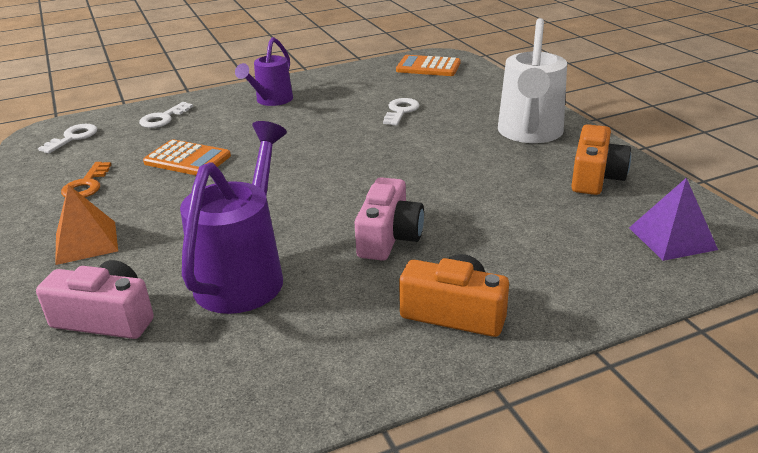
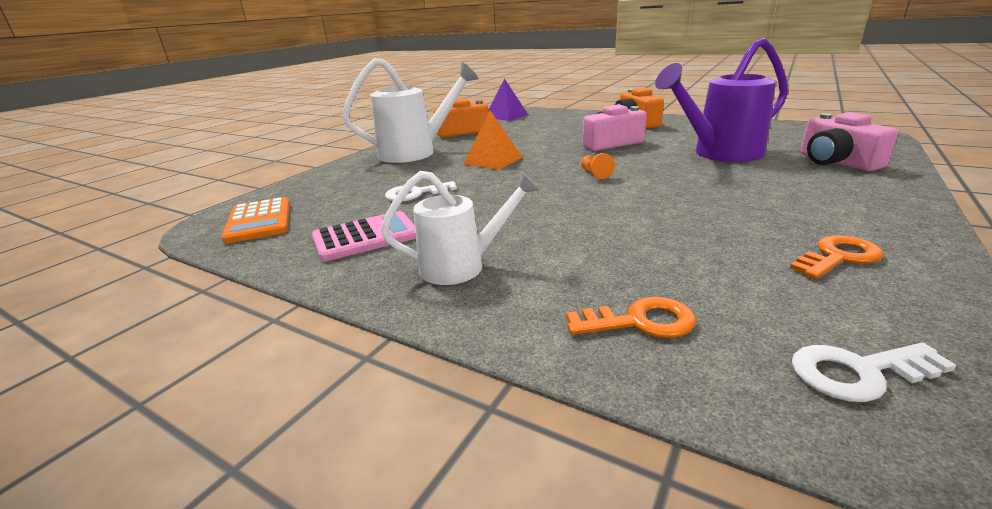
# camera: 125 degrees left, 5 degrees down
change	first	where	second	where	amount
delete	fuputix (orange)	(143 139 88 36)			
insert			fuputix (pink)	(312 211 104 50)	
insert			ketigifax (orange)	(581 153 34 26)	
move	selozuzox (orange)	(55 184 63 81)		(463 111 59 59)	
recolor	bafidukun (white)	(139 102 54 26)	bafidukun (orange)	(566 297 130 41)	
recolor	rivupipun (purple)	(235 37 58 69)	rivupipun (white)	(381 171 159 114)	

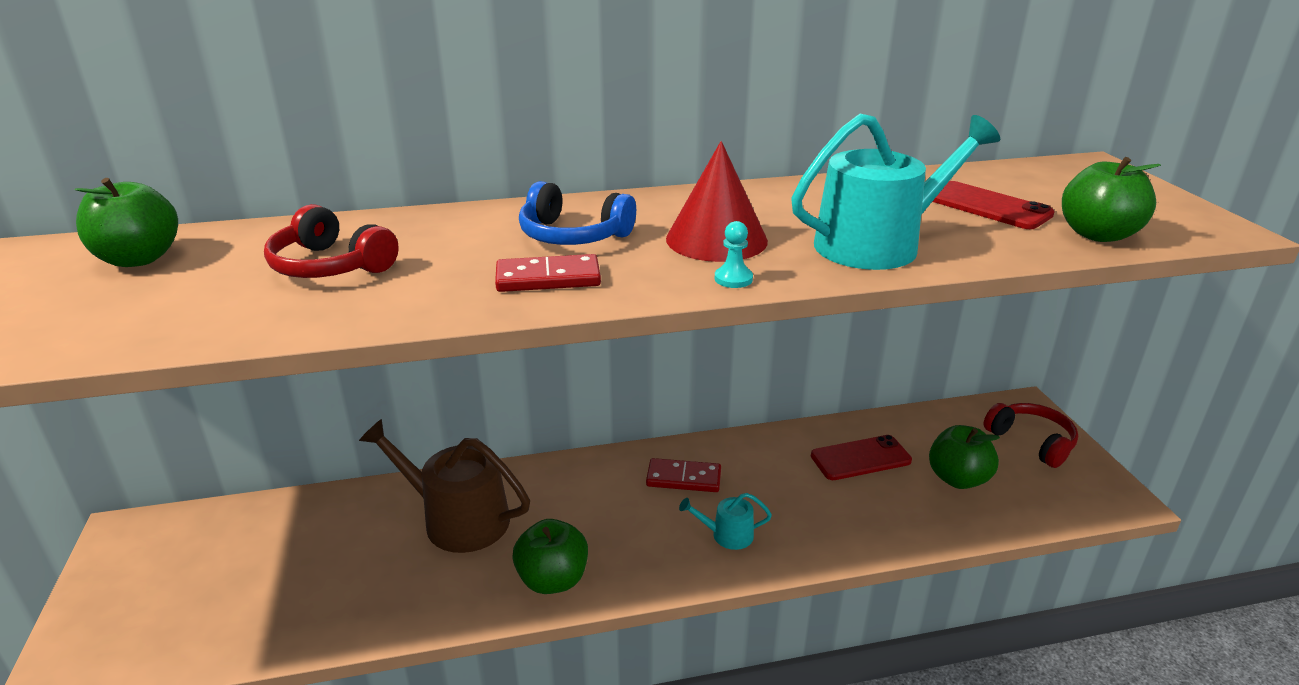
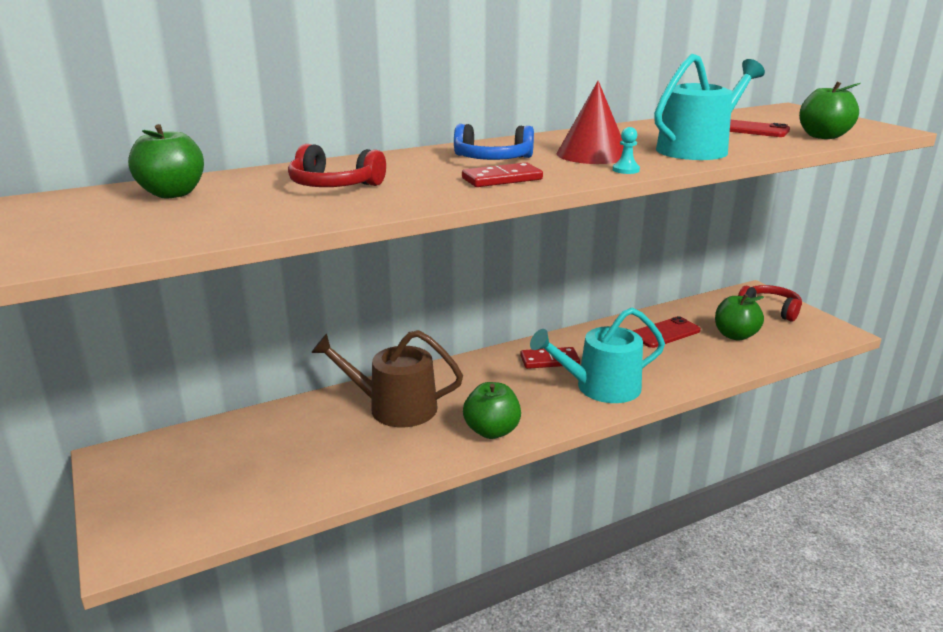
# camera: 15 degrees left, 5 degrees down
change	first	where	second	where	amount
resize	rivupipun (turquoise)	(679 493 93 57)		(530 308 135 95)	x2.08

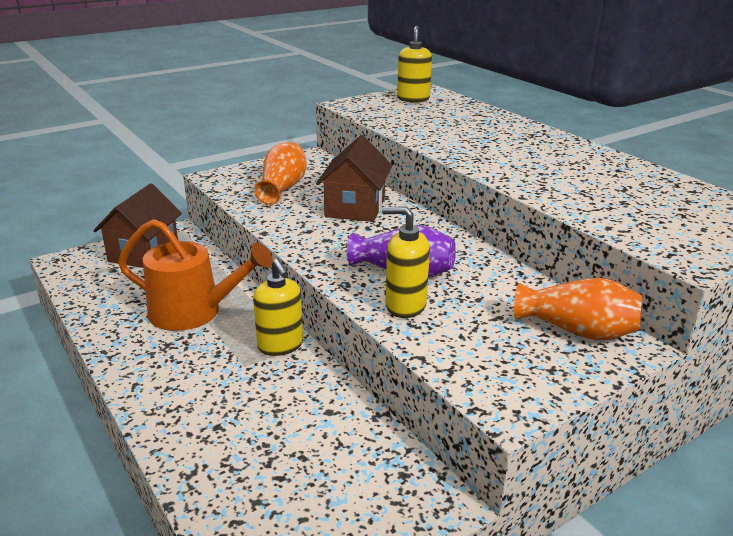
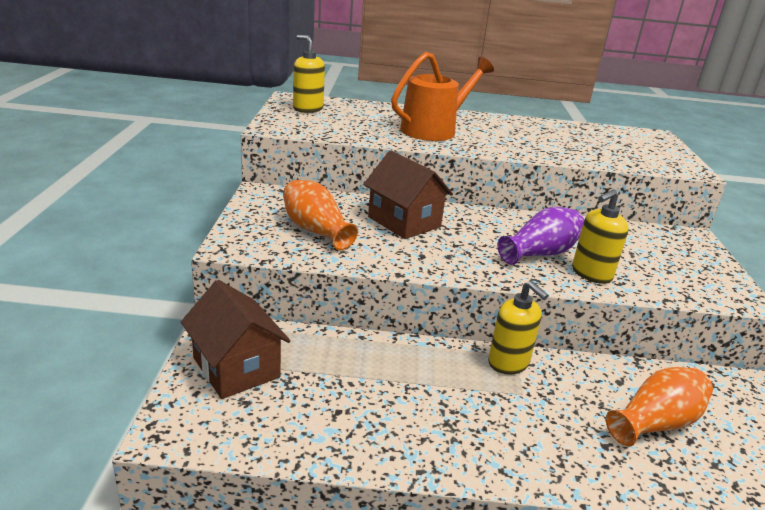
# camera: 55 degrees left, 0 degrees up
change	first	where	second	where	amount
move	rivupipun (orange)	(118 219 155 112)		(391 52 103 89)	
move	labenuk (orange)	(514 278 128 62)		(606 367 107 80)	
rotate	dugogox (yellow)	(253 259 50 97)		(488 281 60 93)	45 degrees clockwise

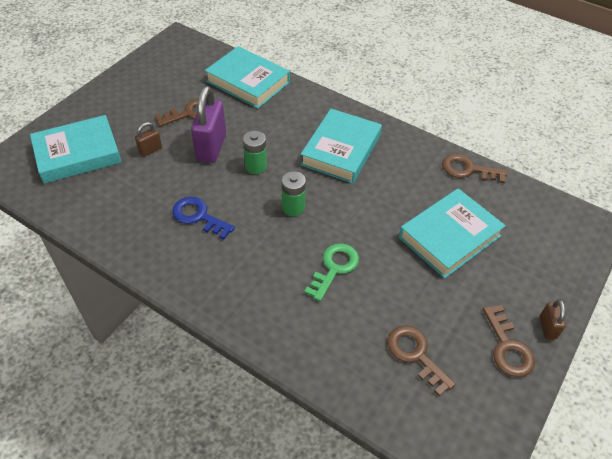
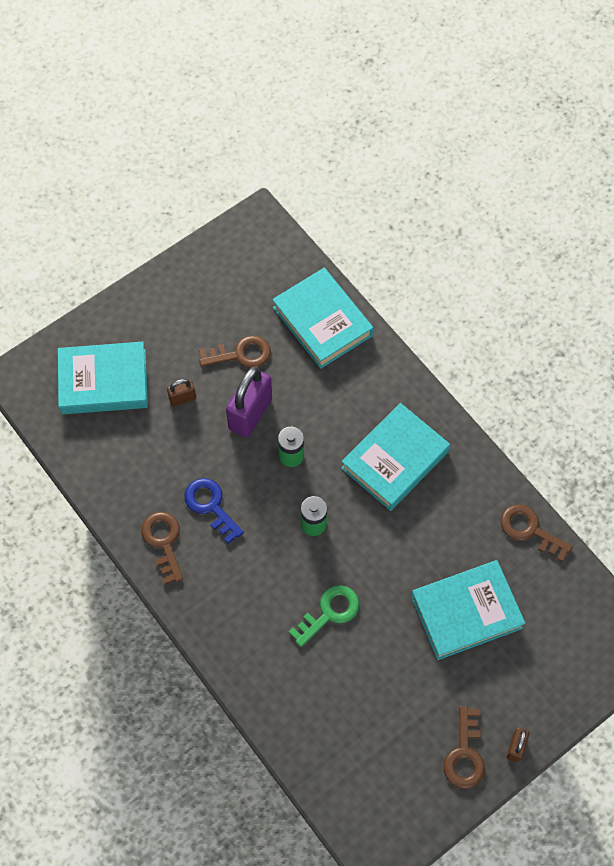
# camera: 20 degrees right, 15 degrees up
change	first	where	second	where	amount
move	bafidukun (brown)	(387 326 69 70)		(141 512 42 73)	

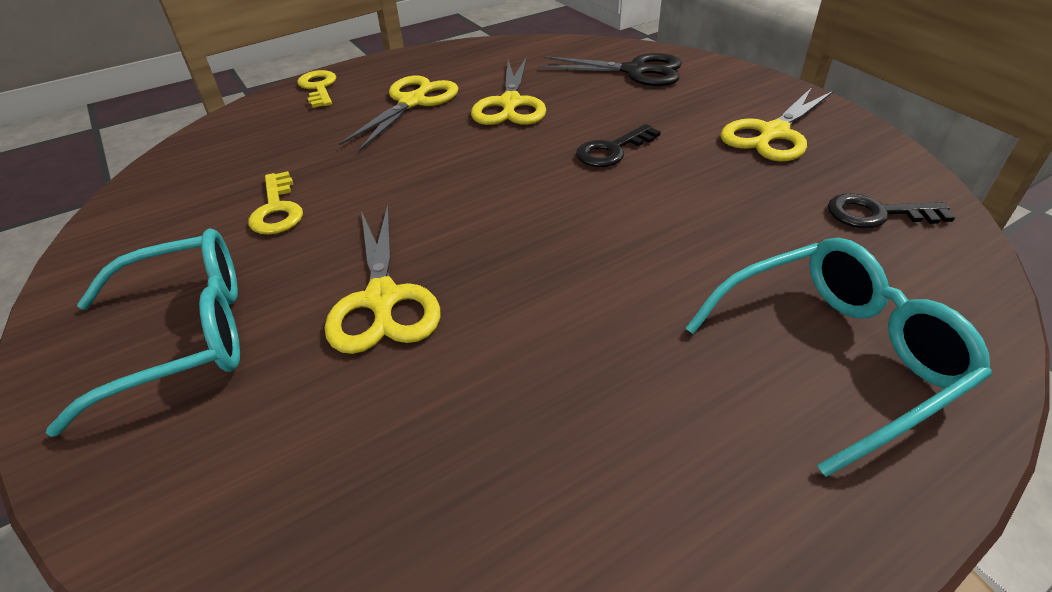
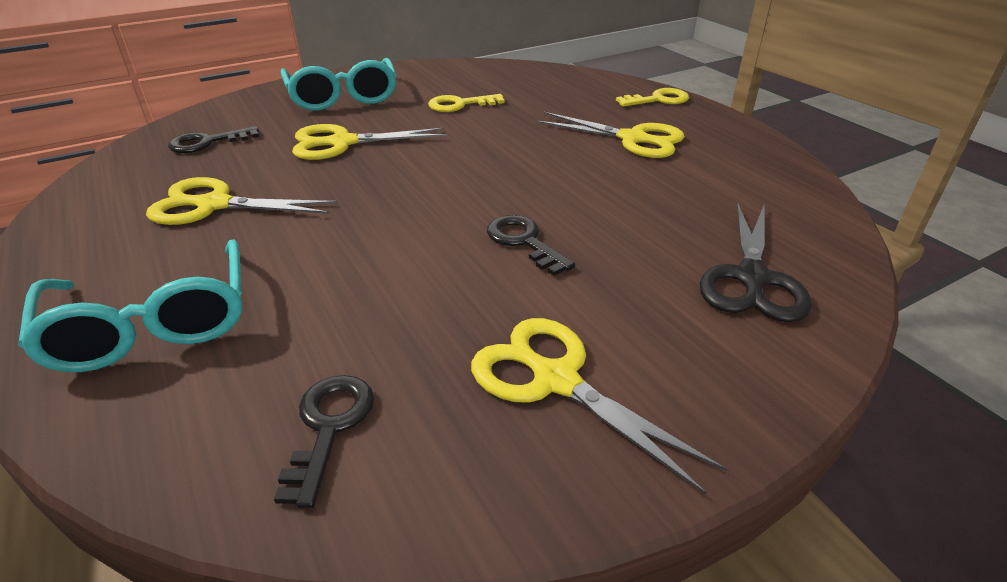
# camera: 90 degrees right, 5 degrees down
change	first	where	second	where	amount
insert			bafidukun (black)	(168 126 91 27)	
move	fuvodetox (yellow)	(471 57 75 68)		(146 177 192 48)	

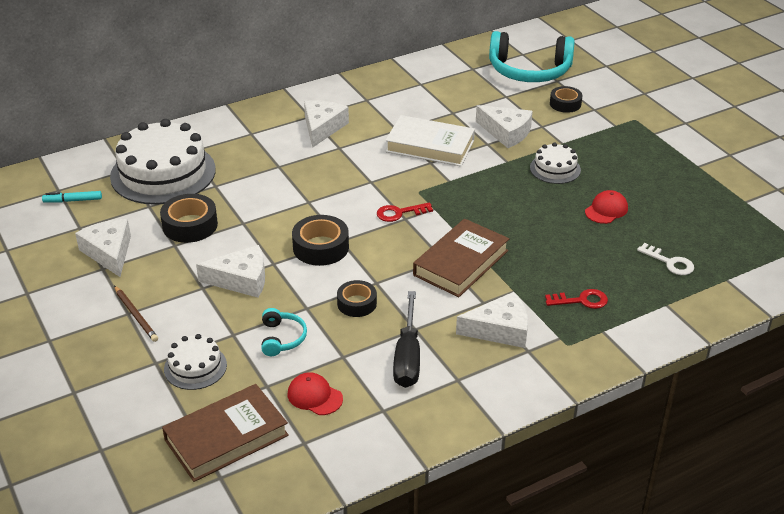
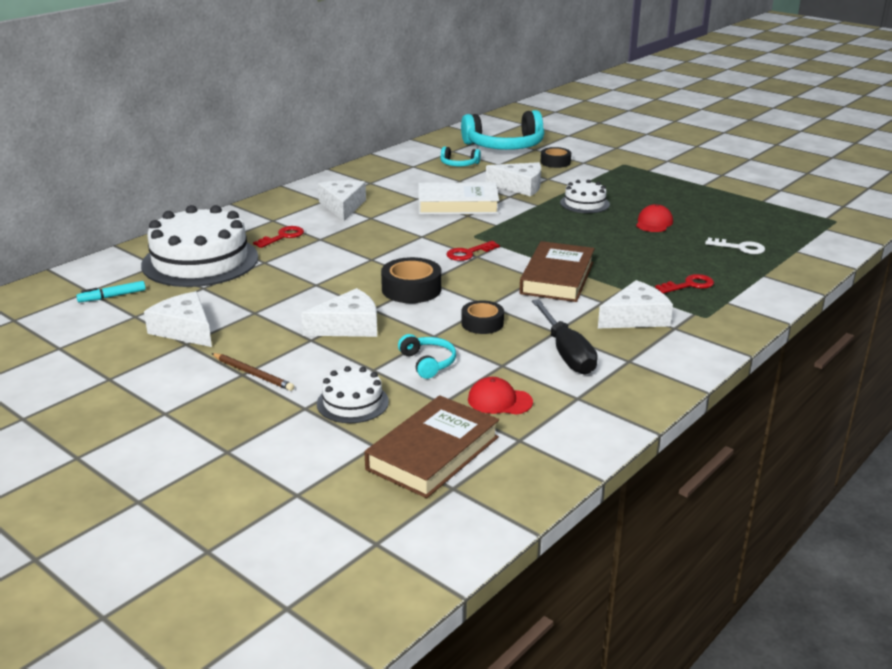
# camera: 20 degrees left, 10 degrees down
change	first	where	second	where	amount
delete	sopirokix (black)	(160 194 58 49)			
insert			bafidukun (red)	(253 226 51 22)	
insert			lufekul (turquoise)	(440 147 41 19)	

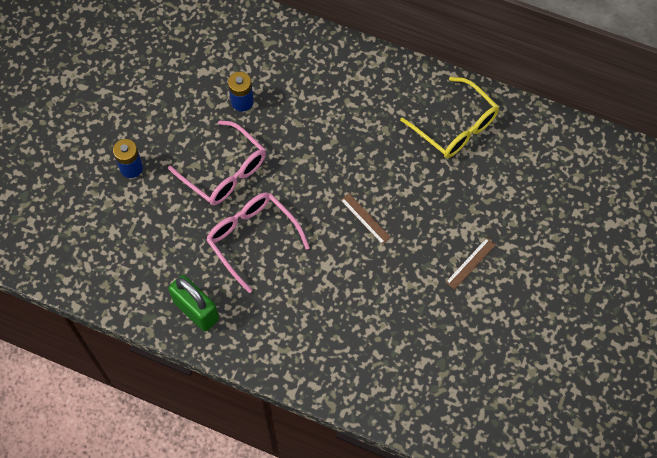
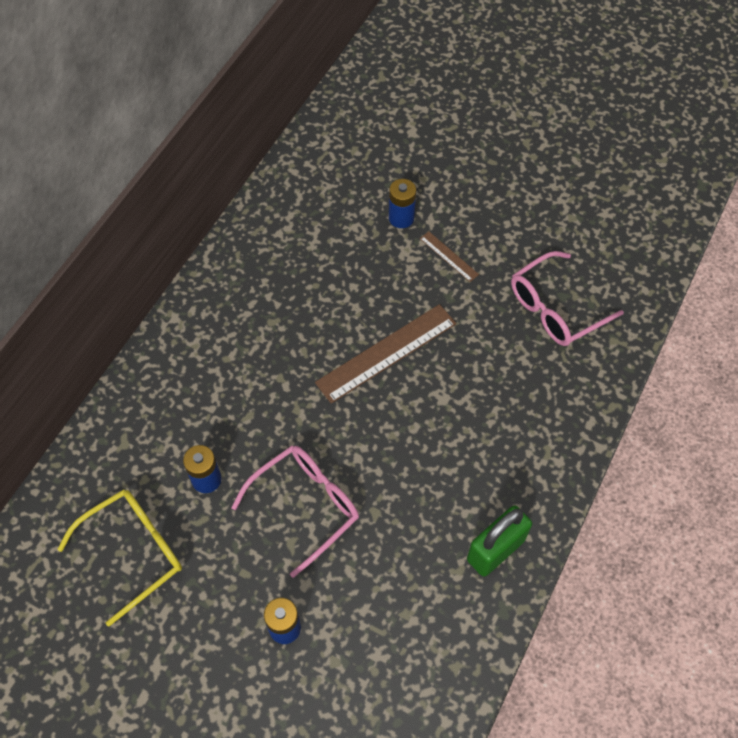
# camera: 85 degrees left, 5 degrees down
change	first	where	second	where	amount
insert			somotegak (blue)	(389 179 27 49)	
move	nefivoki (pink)	(206 193 104 100)		(511 251 113 95)	
move	nefivoki (yellow)	(400 77 99 81)		(57 489 125 137)	
resize	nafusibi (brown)	(340 194 51 51)		(315 304 141 100)	x2.06

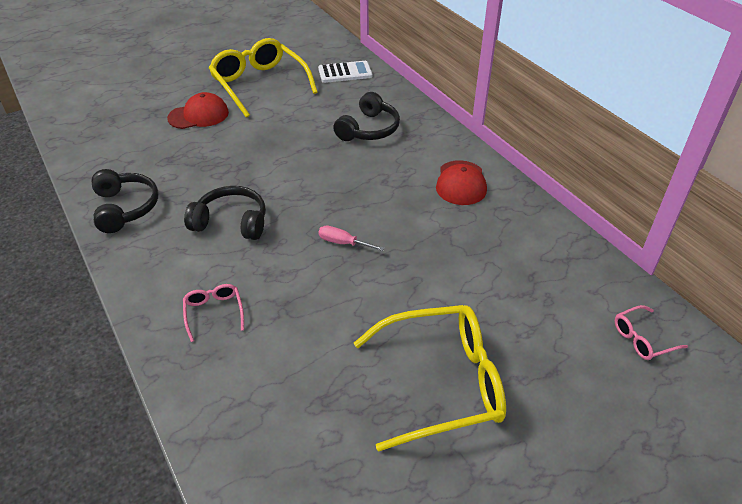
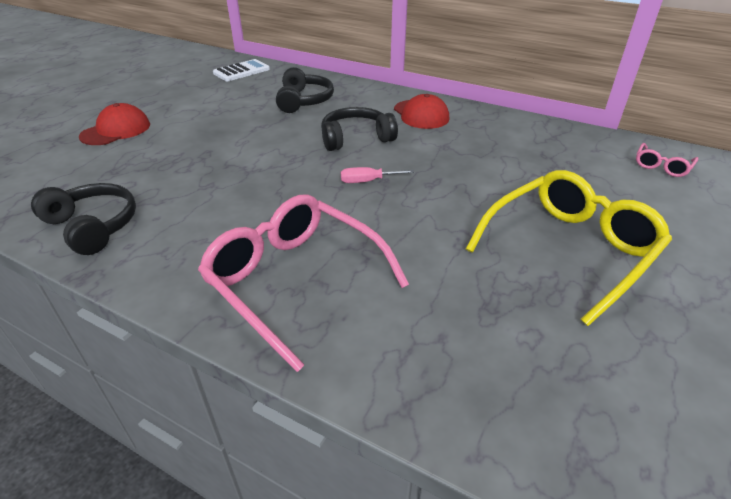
# camera: 30 degrees left, 5 degrees down
change	first	where	second	where	amount
delete	nefivoki (yellow)	(209 38 109 80)			
move	lufekul (black)	(184 186 82 54)		(321 107 77 44)	
resize	nefivoki (pink)	(183 284 61 58)		(198 194 211 178)	x2.25

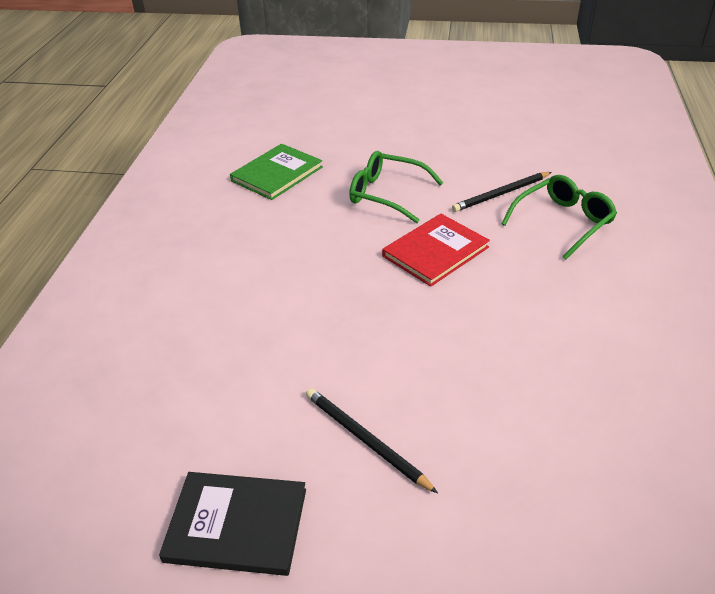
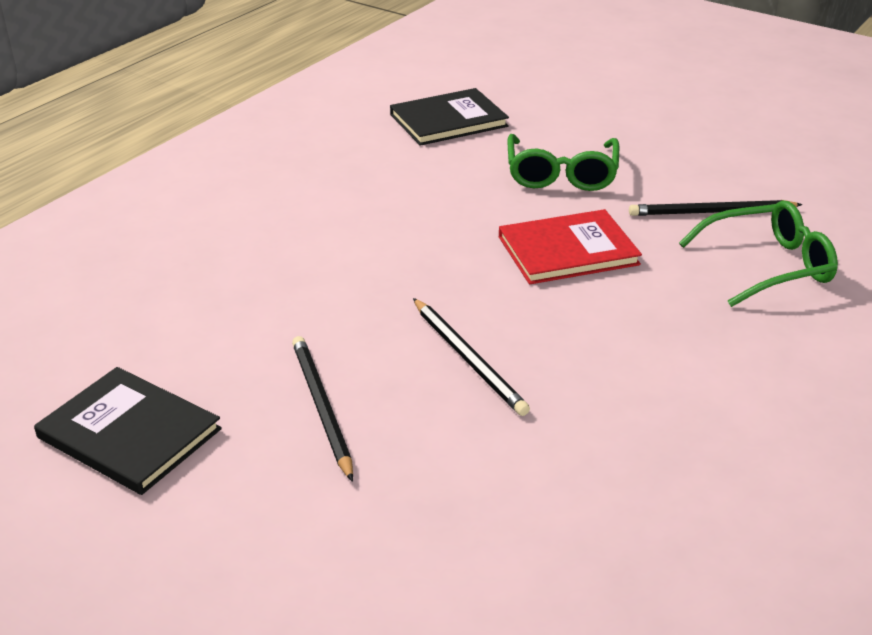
# camera: 25 degrees right, 5 degrees down
change	first	where	second	where	amount
insert			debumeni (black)	(413 298 117 118)	
recolor	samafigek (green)	(230 144 93 56)	samafigek (black)	(390 88 119 58)	
rotate	nefivoki (green)	(349 151 94 72)		(507 134 112 57)	135 degrees counterclockwise

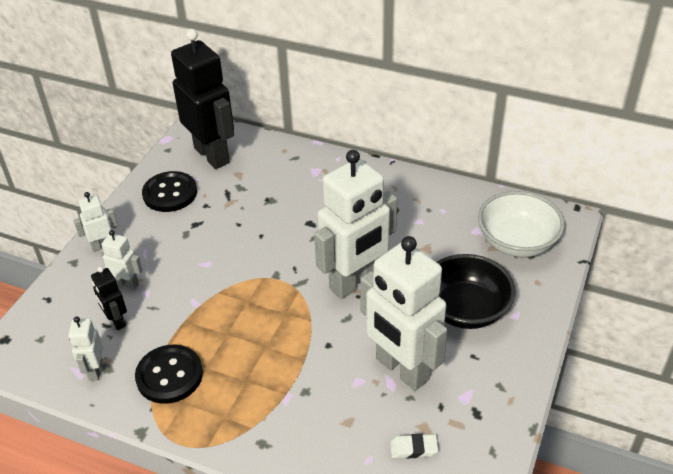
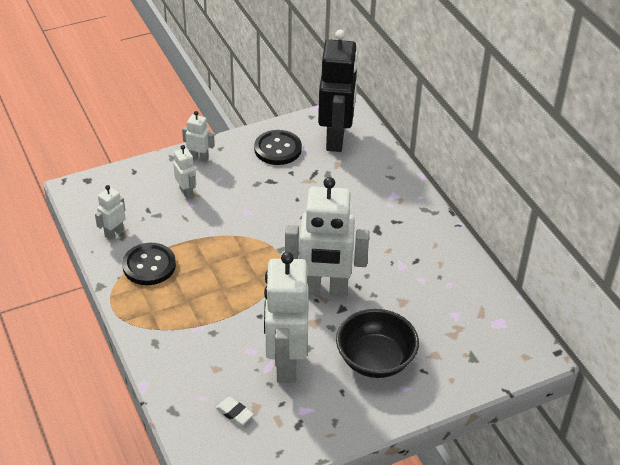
# camera: 40 degrees right, 0 degrees up
change	first	where	second	where	amount
delete	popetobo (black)	(91 267 36 63)			
delete	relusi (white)	(478 191 87 66)			

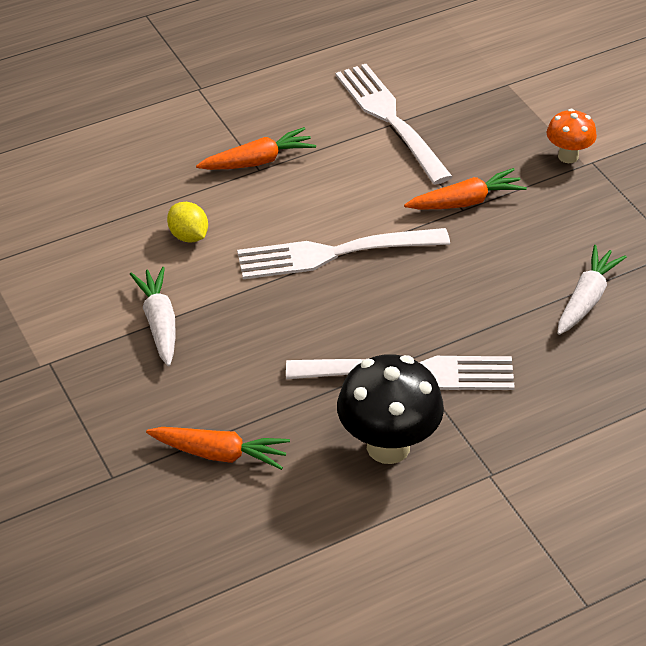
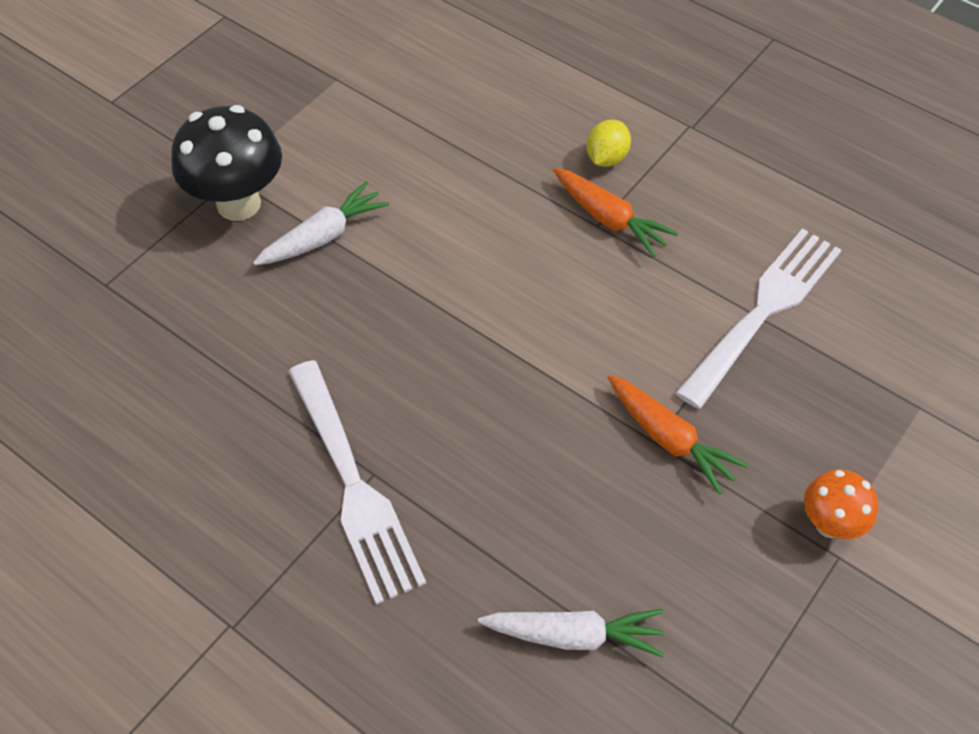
# camera: 65 degrees right, 10 degrees up
change	first	where	second	where	amount
delete	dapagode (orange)	(146 427 144 43)			
delete	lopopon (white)	(237 228 213 51)			
move	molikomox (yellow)	(167 202 41 41)		(587 120 44 47)	
move	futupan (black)	(337 354 107 110)		(171 105 111 116)	

